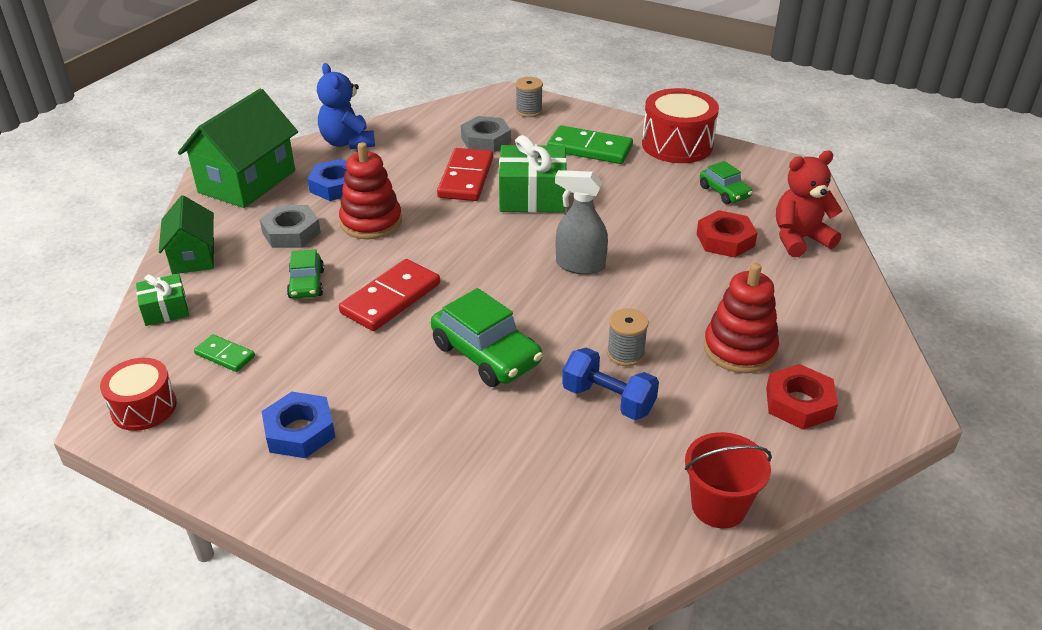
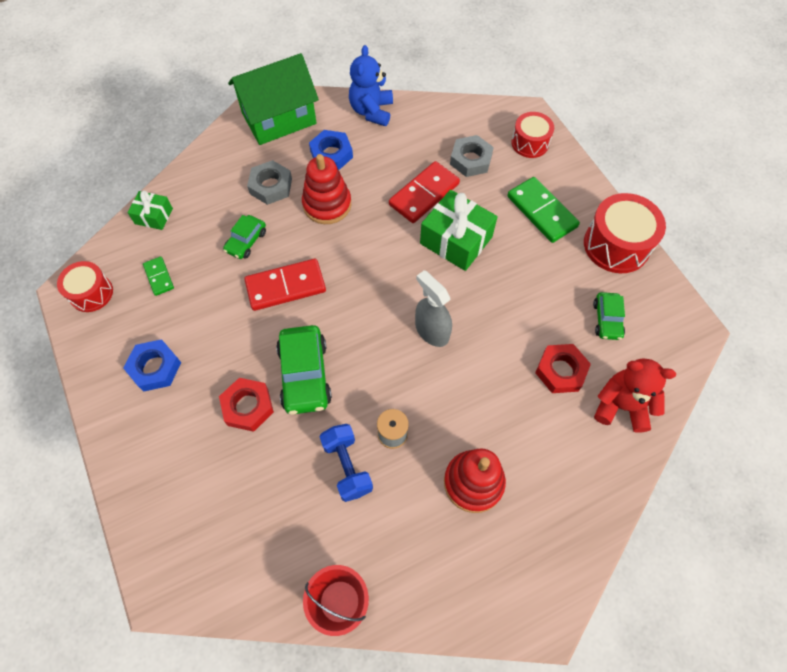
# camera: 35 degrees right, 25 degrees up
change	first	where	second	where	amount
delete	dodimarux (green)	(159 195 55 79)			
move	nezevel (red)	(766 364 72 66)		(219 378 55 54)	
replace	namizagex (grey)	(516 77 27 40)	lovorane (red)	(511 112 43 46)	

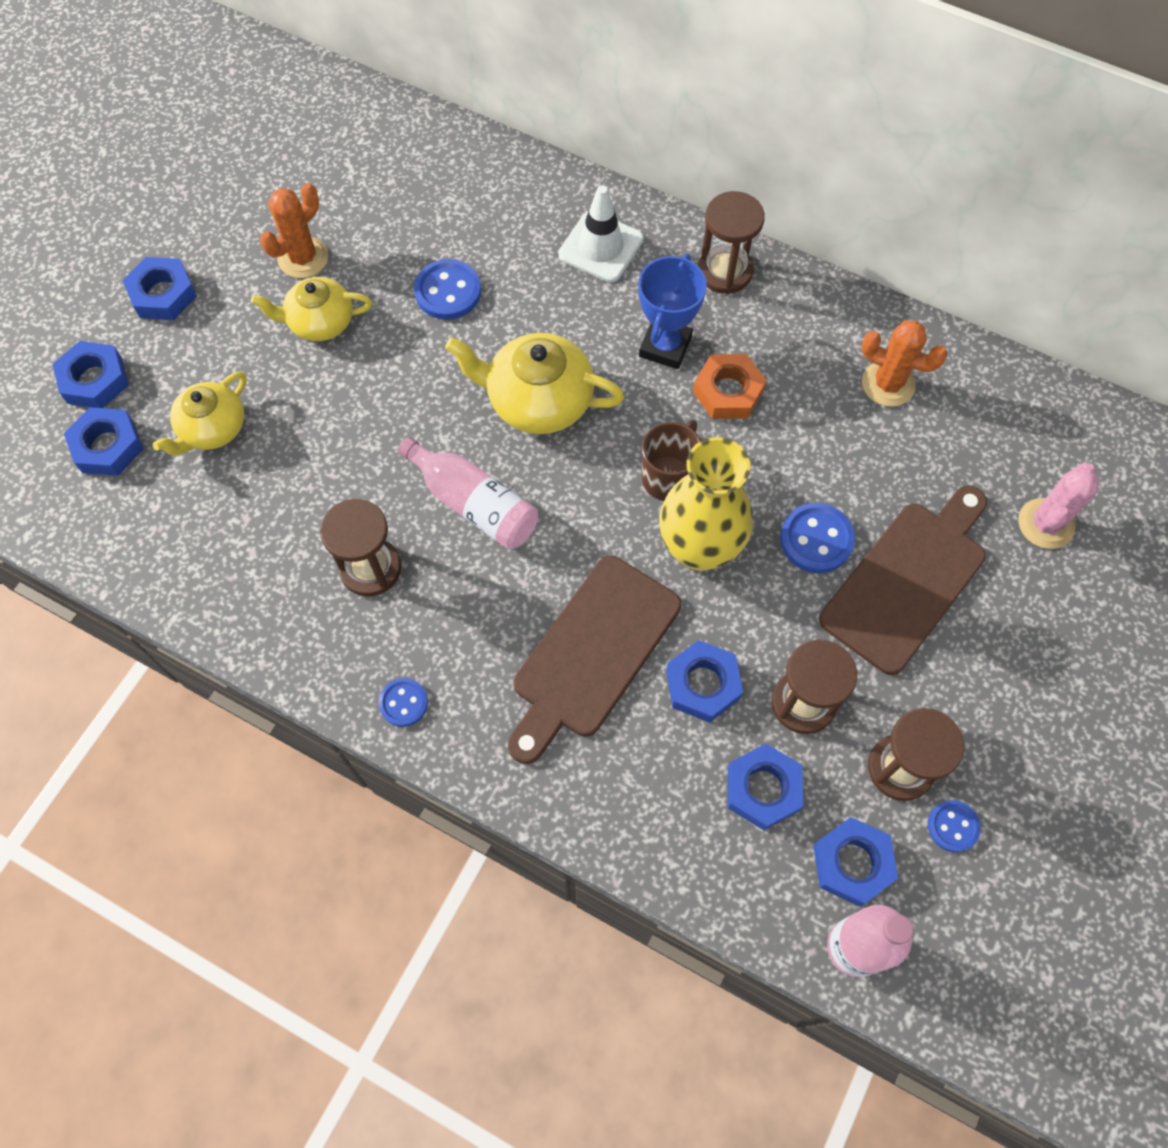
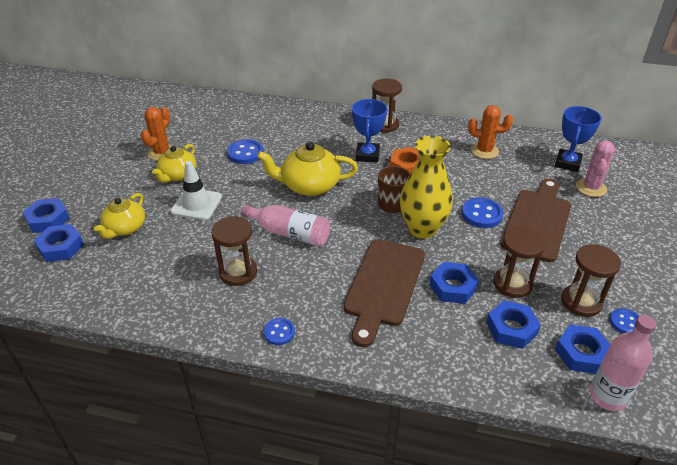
# camera: 15 degrees left, 25 degrees down
change	first	where	second	where	amount
delete	nezevel (blue)	(122 257 75 63)			
insert			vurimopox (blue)	(555 106 47 66)	
move	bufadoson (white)	(558 185 85 97)		(170 161 52 59)	
rotate	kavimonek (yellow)	(251 277 121 64)		(152 144 44 39)	45 degrees counterclockwise

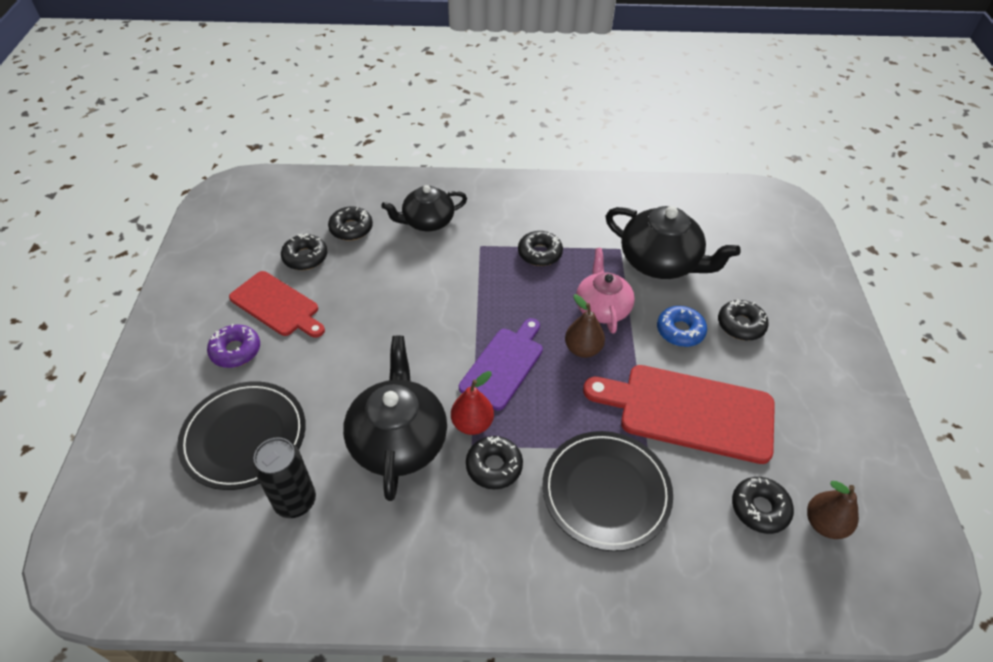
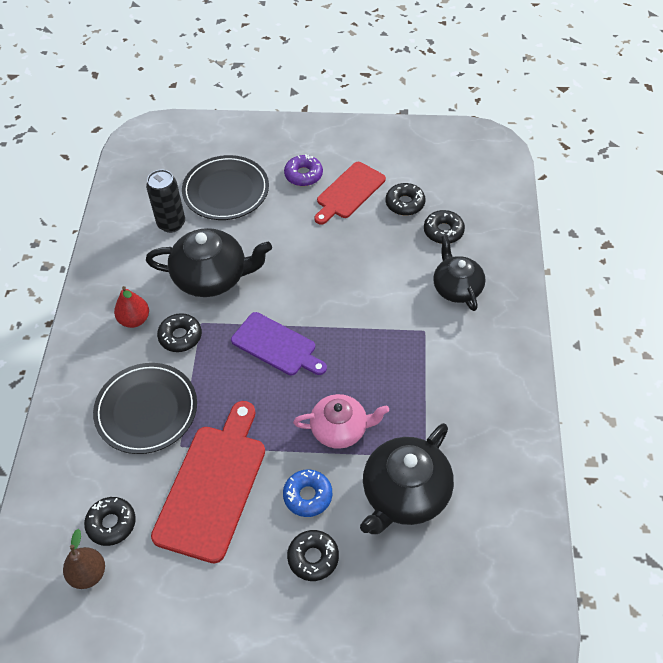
# camera: 95 degrees right, 5 degrees up
change	first	where	second	where	amount
delete	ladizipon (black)	(518 231 45 35)			
delete	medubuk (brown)	(565 294 40 64)			
move	medubuk (red)	(451 371 43 64)		(114 286 35 42)	

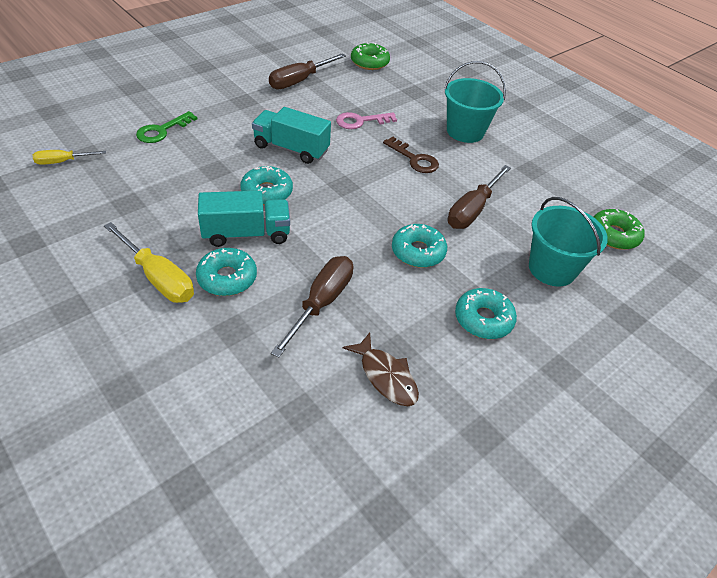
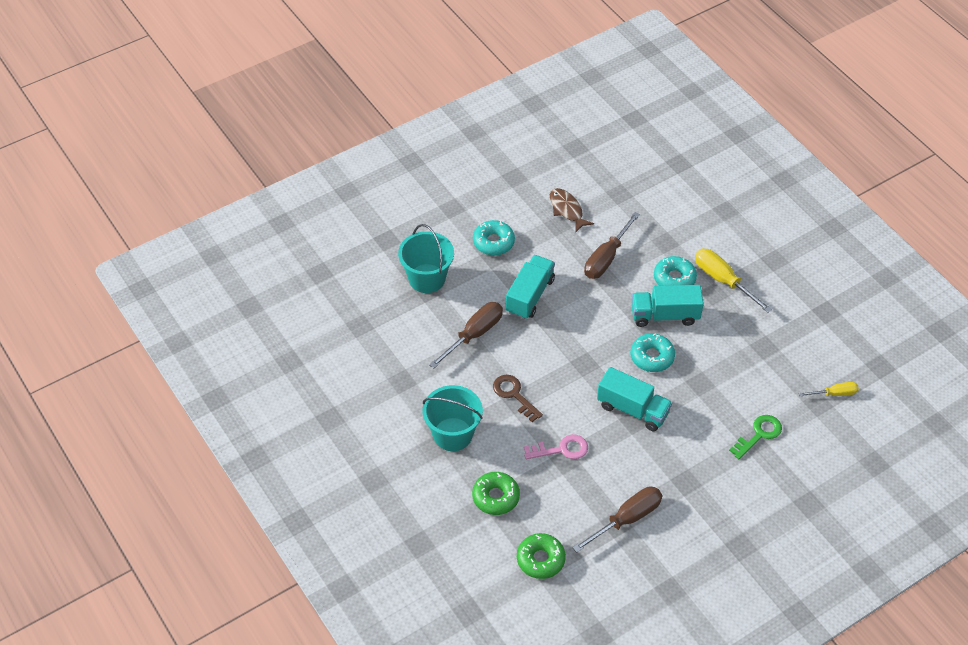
# camera: 170 degrees left, 5 degrees up
change	first	where	second	where	amount
move	ladizipon (green)	(593 209 52 41)		(472 472 48 43)	
replace	ladizipon (turquoise)	(392 224 55 44)	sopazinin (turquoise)	(506 255 49 65)	

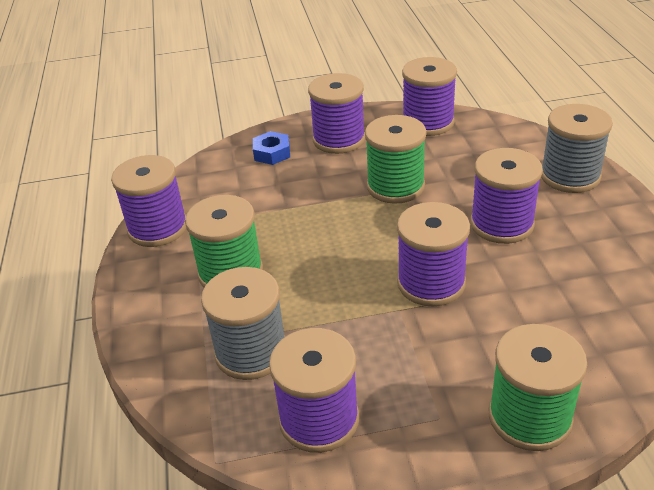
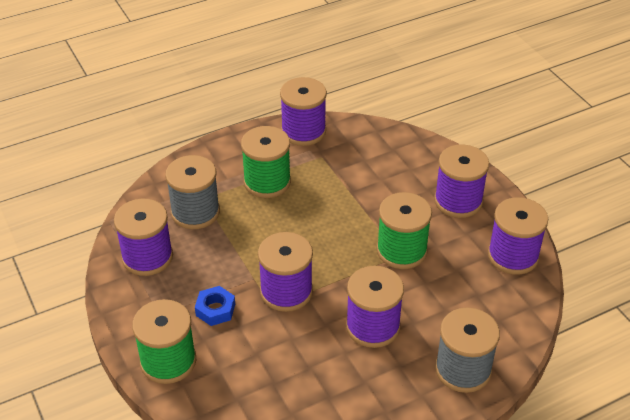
# camera: 70 degrees right, 5 degrees up
change	first	where	second	where	amount
move	nezevel (blue)	(253 131 37 34)		(195 286 40 40)	

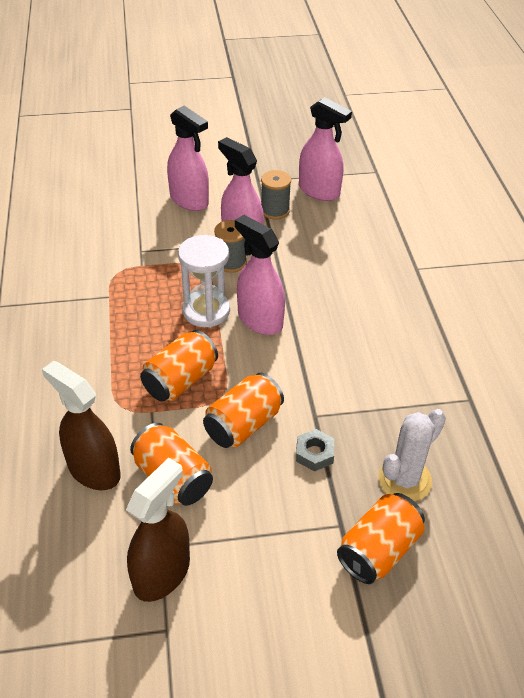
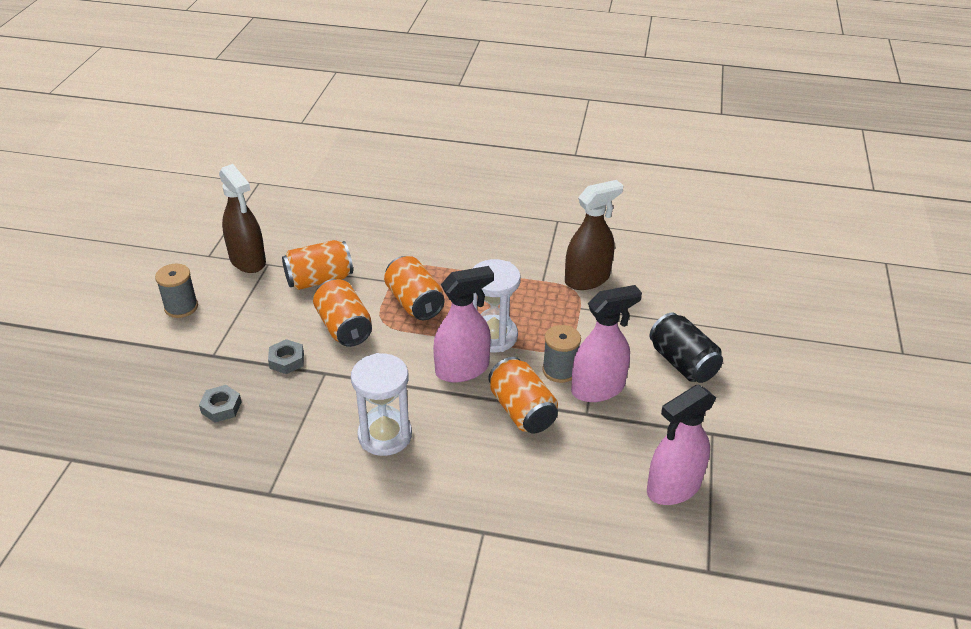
# camera: 110 degrees right, 5 degrees down
change	first	where	second	where	amount
insert			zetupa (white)	(351 353 61 103)	
move	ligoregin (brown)	(42 361 79 129)		(565 180 58 110)	
move	namizagex (grey)	(261 170 30 50)		(155 264 43 54)	
move	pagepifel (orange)	(337 493 88 91)		(488 357 70 76)	
replace	ligoregin (pink)	(167 106 42 105)	pagepifel (black)	(649 313 74 70)	
replace	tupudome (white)	(378 409 68 93)	nezevel (grey)	(199 385 43 38)	

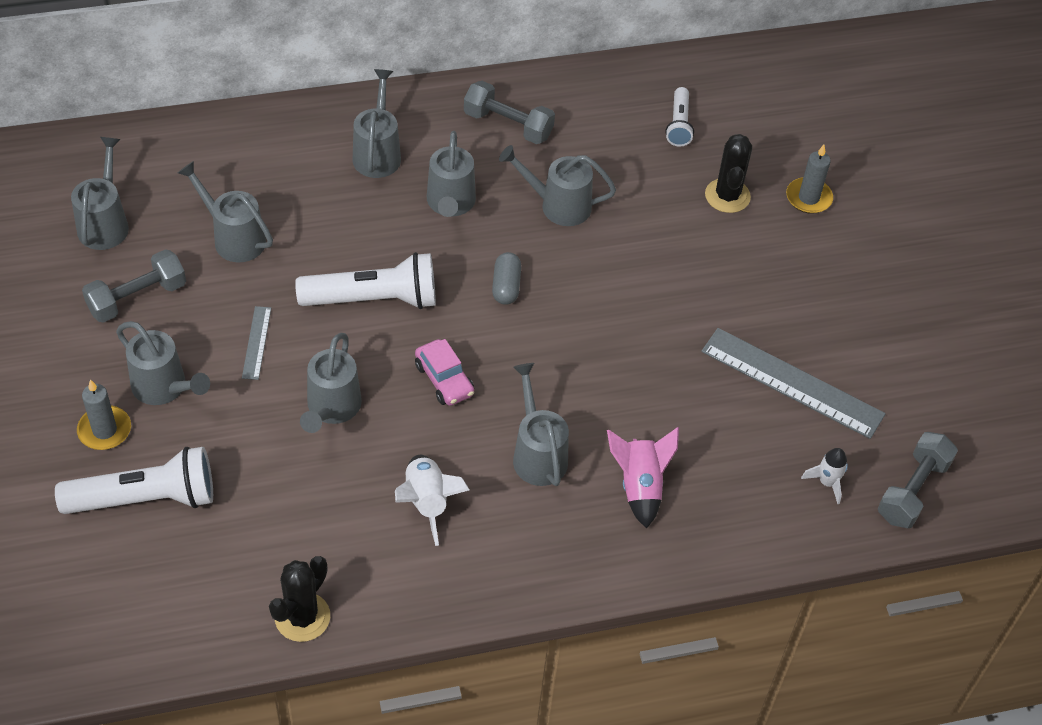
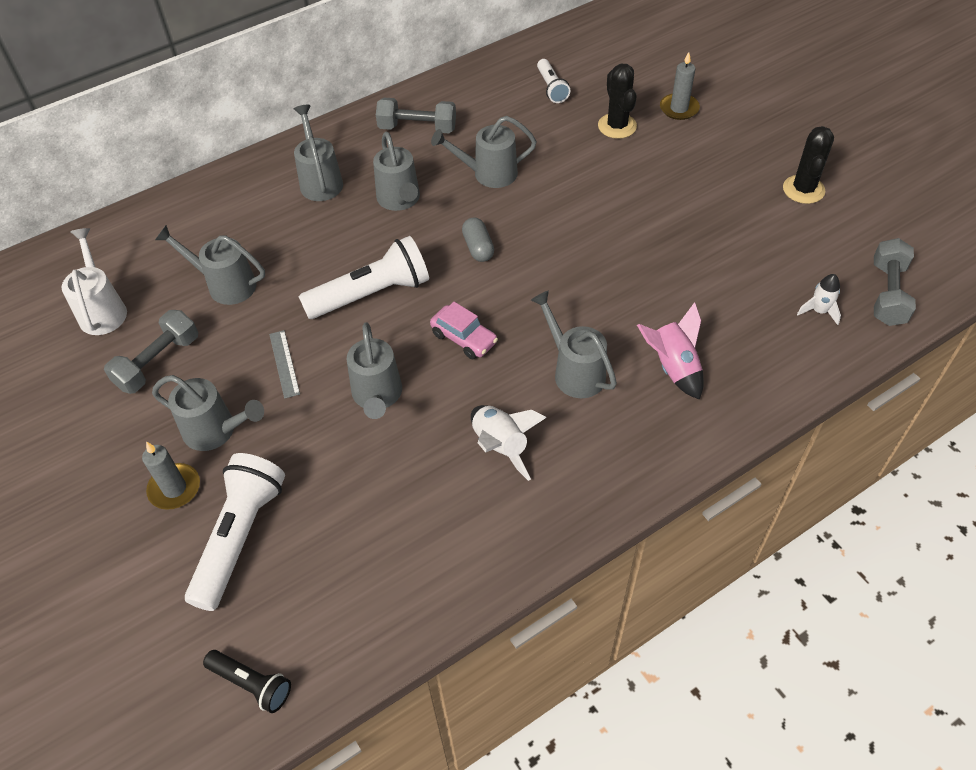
# camera: 15 degrees left, 0 degrees up
change	first	where	second	where	amount
delete	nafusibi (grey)	(701 328 185 111)			
insert			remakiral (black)	(203 650 88 63)	
move	tupudome (black)	(269 556 61 86)		(783 126 51 78)	
recolor	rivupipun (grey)	(71 137 58 113)	rivupipun (white)	(62 228 65 107)	
rotate	remakiral (white)	(55 447 158 67)		(185 453 100 158)	45 degrees counterclockwise

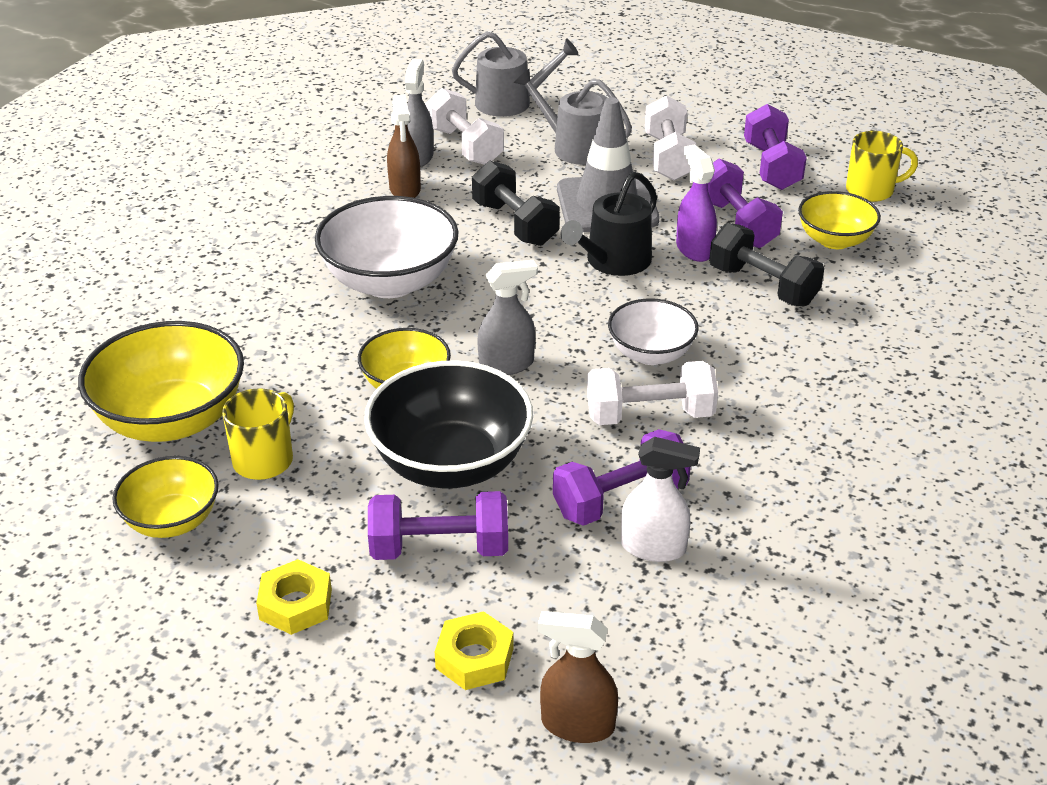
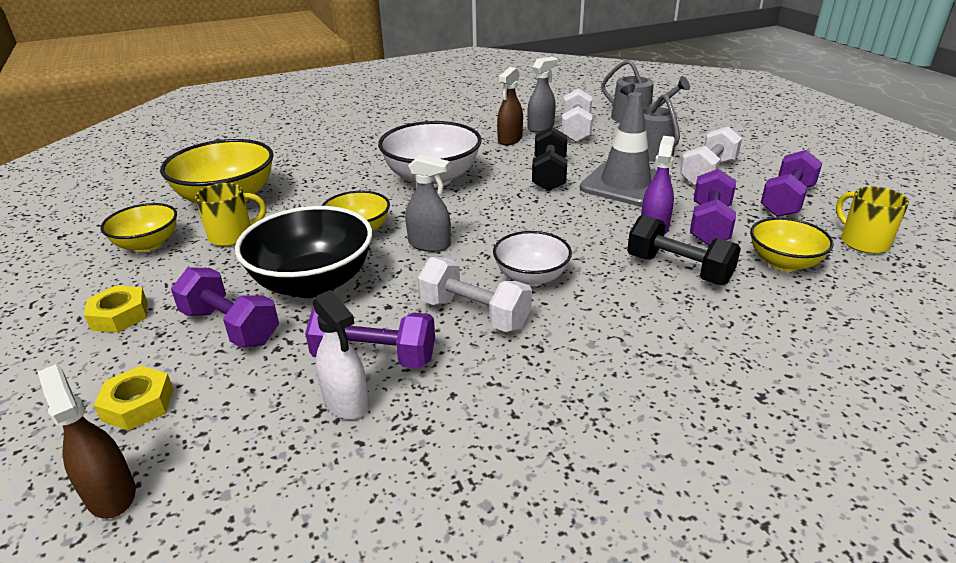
# camera: 40 degrees right, 5 degrees down
change	first	where	second	where	amount
delete	rivupipun (black)	(560 172 97 104)			
rotate	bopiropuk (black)	(709 223 115 83)		(627 215 114 70)	45 degrees counterclockwise
rotate	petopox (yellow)	(846 131 72 71)		(836 186 73 68)	150 degrees counterclockwise

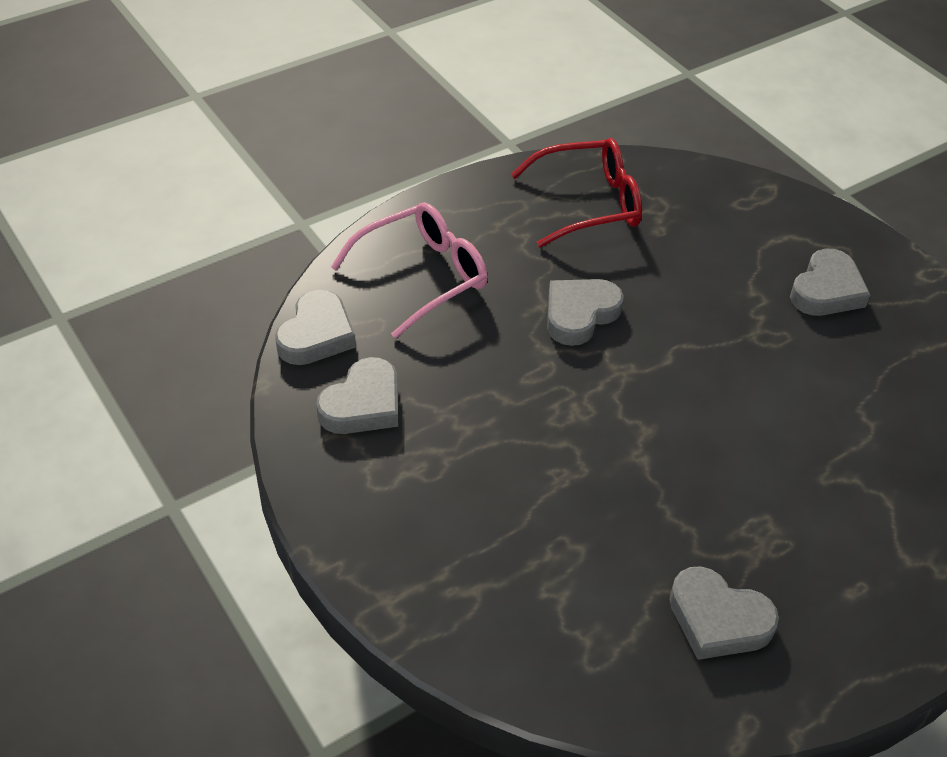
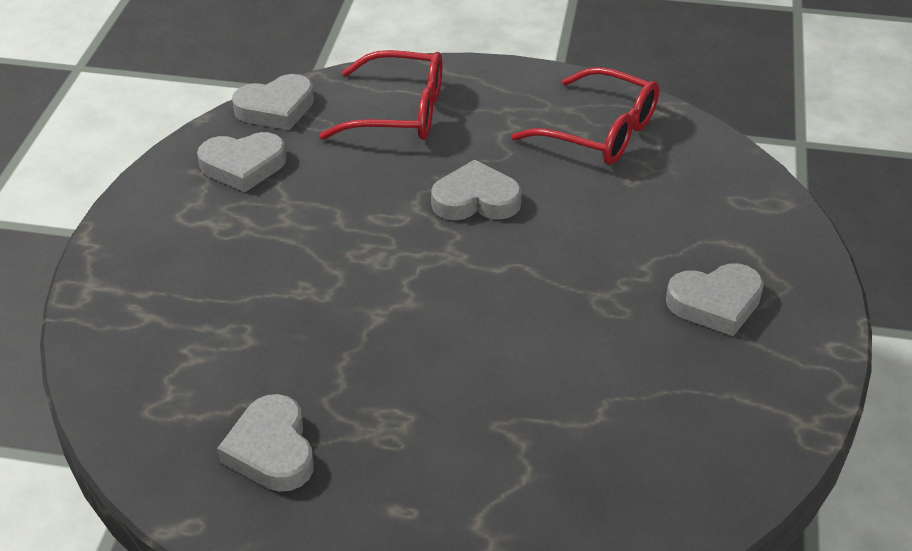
# camera: 45 degrees right, 5 degrees down
change	first	where	second	where	amount
recolor	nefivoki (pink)	(331 202 157 137)	nefivoki (red)	(319 50 123 90)	

